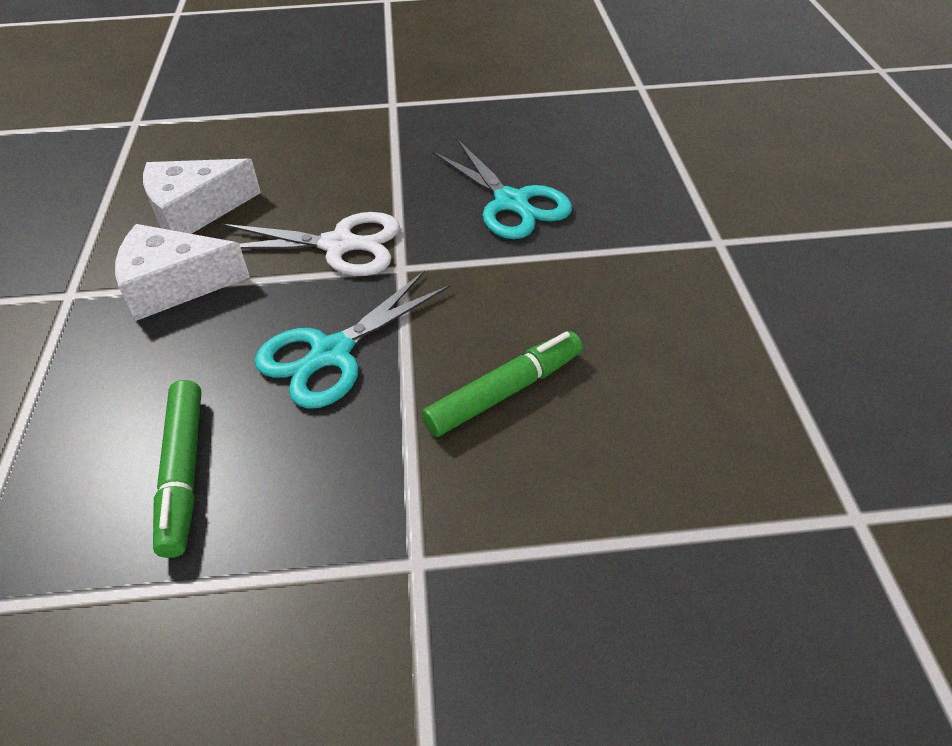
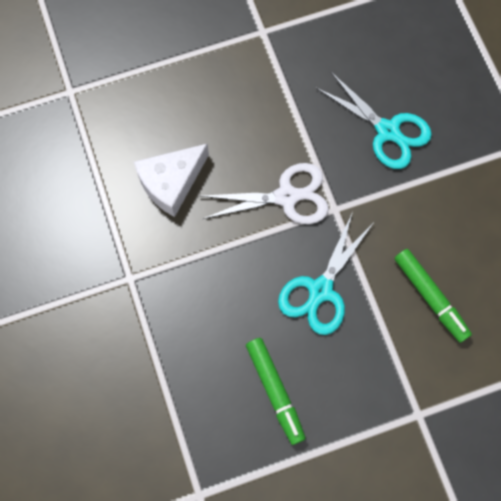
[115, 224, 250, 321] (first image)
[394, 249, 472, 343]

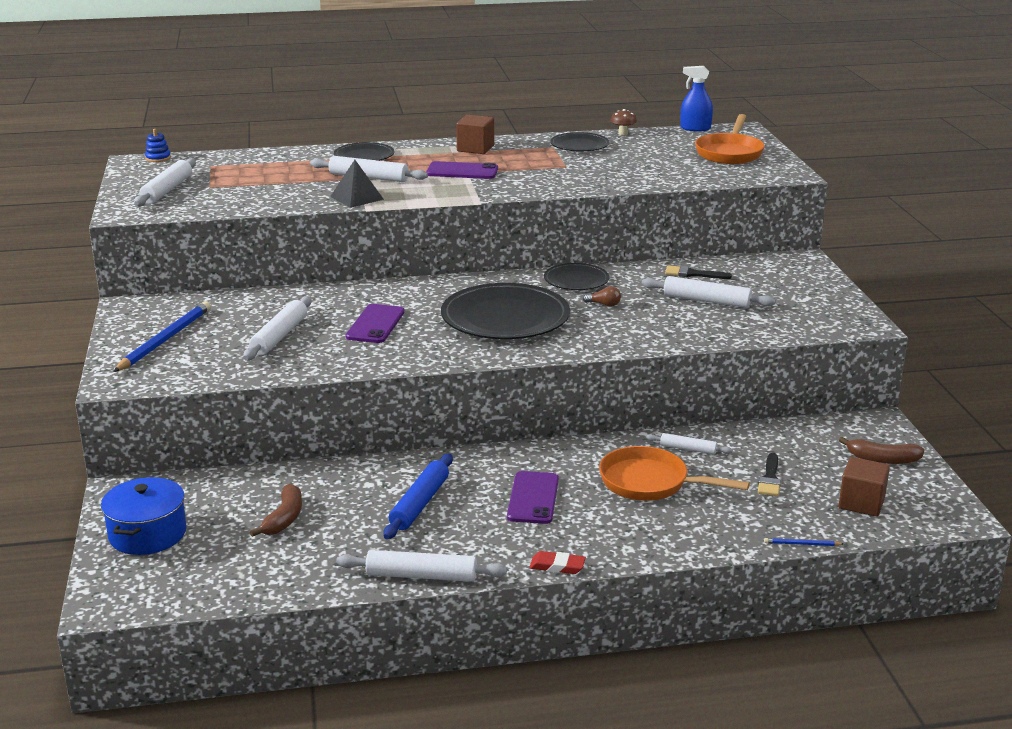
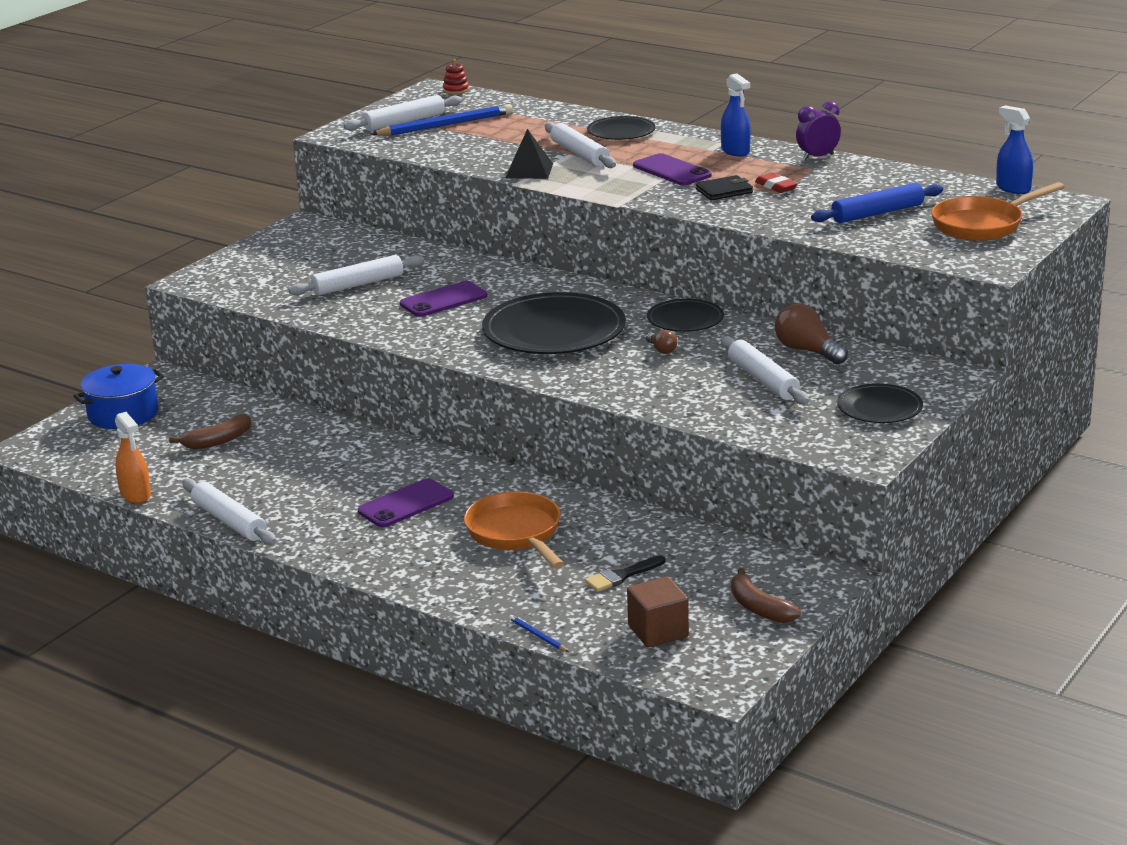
[611, 109, 637, 135] (first image)
[646, 433, 732, 454] (first image)
[115, 412, 151, 503]
[696, 175, 753, 200]
[796, 101, 841, 160]
[372, 104, 513, 136]
[811, 183, 943, 223]
[755, 173, 798, 193]
[837, 384, 923, 423]
[721, 73, 751, 156]
[775, 303, 848, 365]
[443, 59, 469, 94]

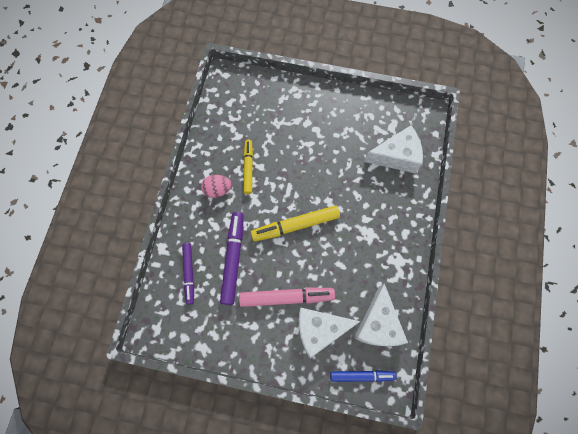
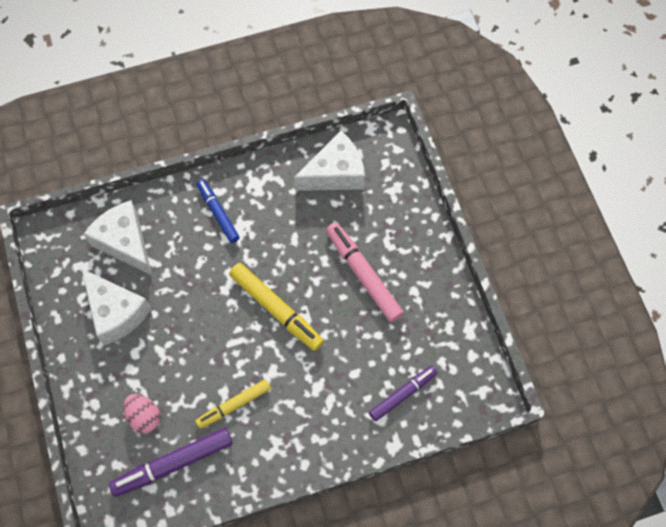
[124, 394, 161, 434]
[109, 428, 233, 497]
[82, 269, 151, 345]
[196, 179, 240, 243]

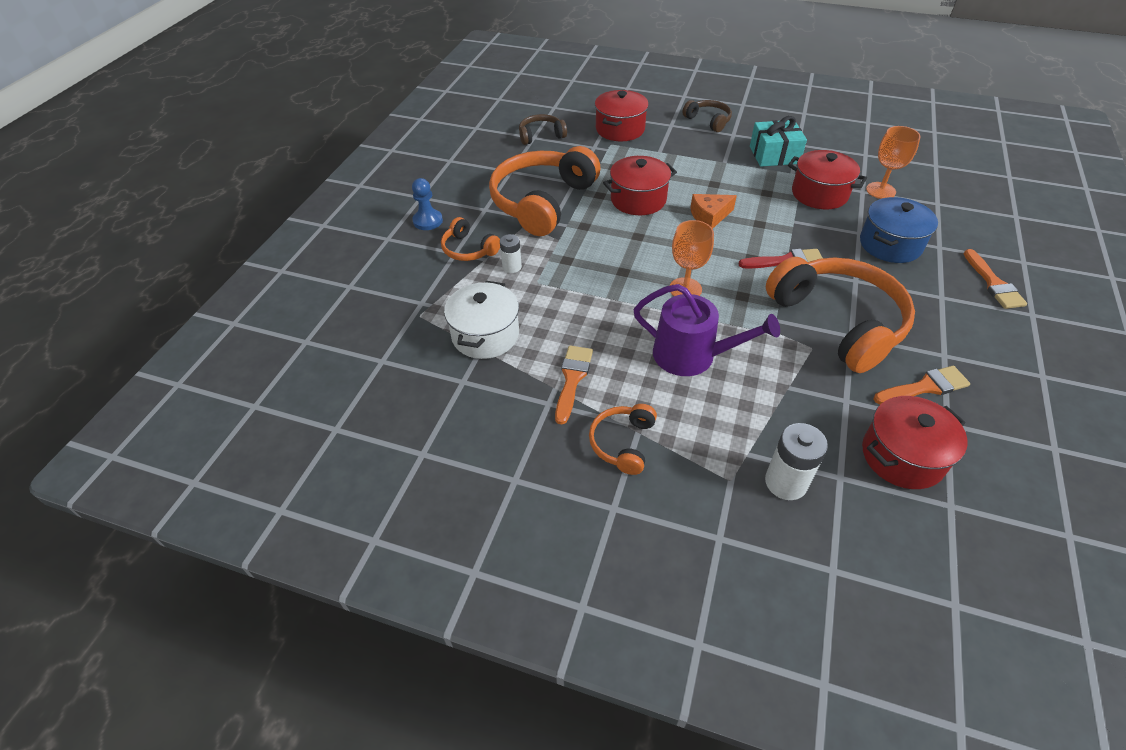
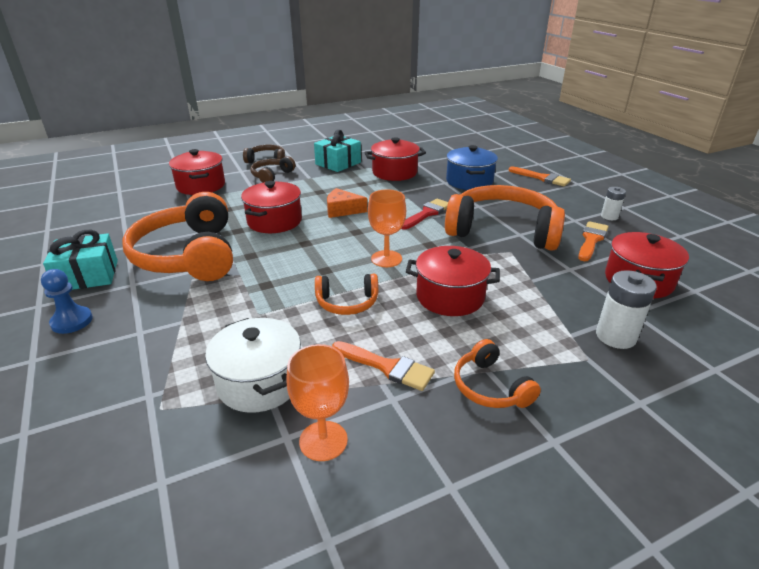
[43, 230, 118, 290]
[315, 274, 378, 315]
[601, 187, 626, 220]
[250, 156, 295, 183]
[286, 344, 349, 461]
[406, 246, 500, 316]
[332, 341, 435, 391]
[327, 188, 367, 218]

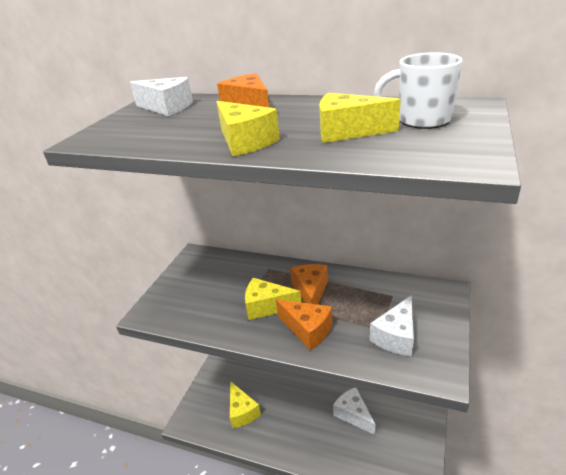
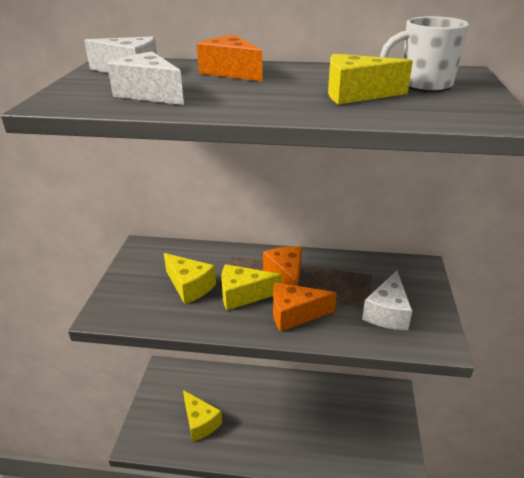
[164, 253, 216, 304]
[107, 52, 184, 105]
[273, 283, 337, 332]

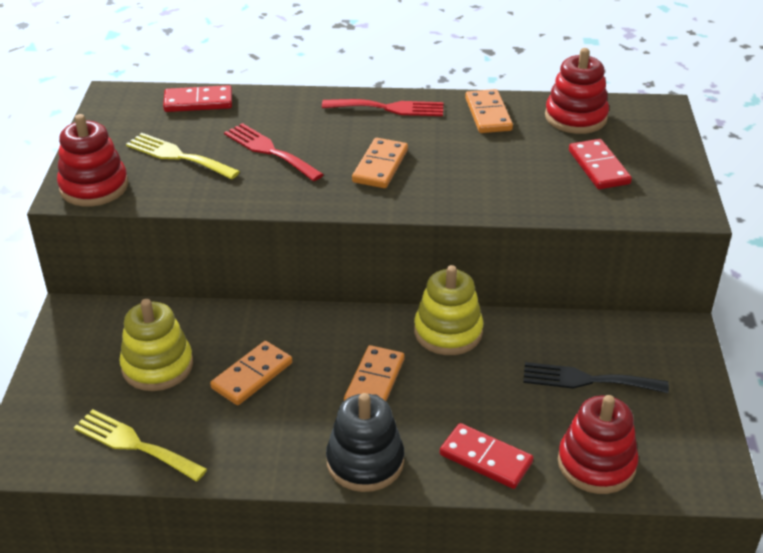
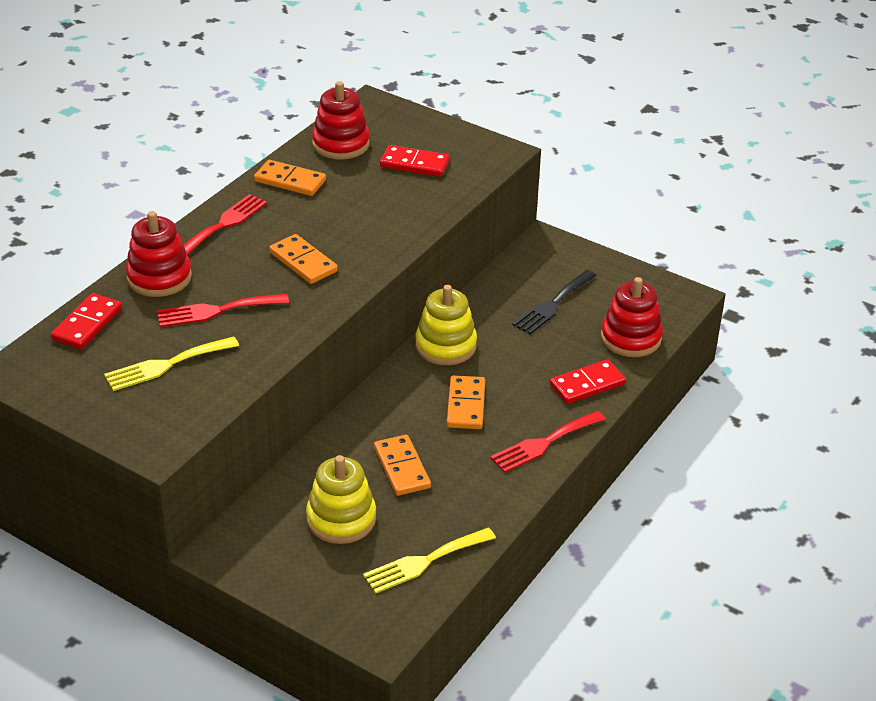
[126, 211, 192, 297]
[490, 411, 606, 473]
[447, 375, 485, 429]

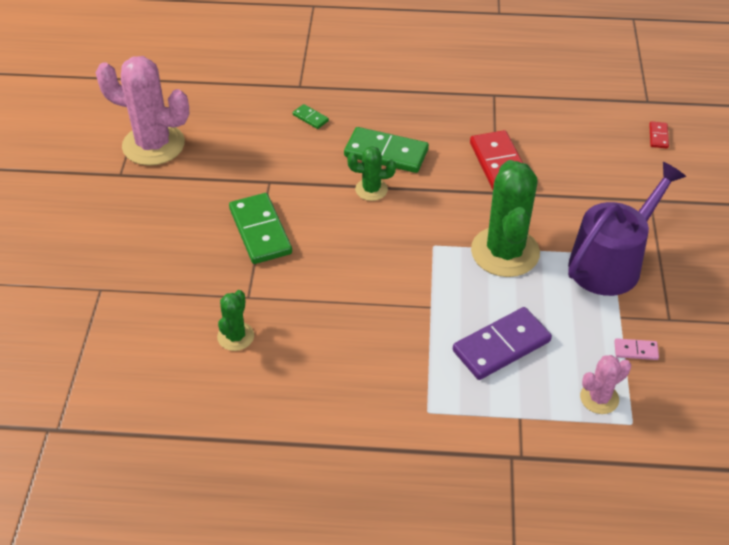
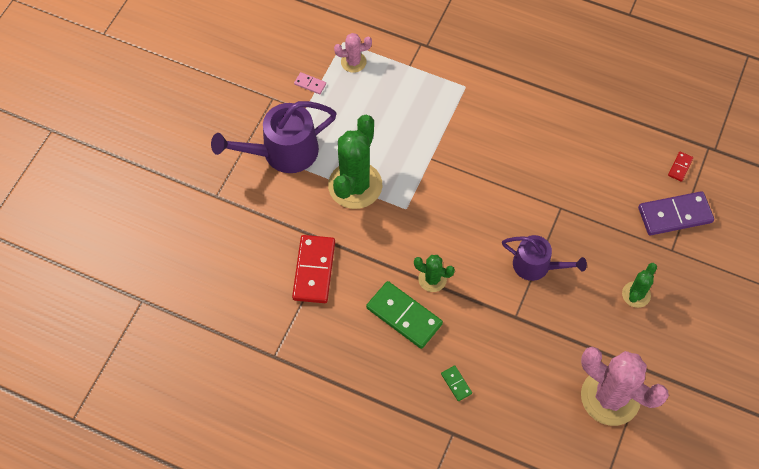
[622, 263, 657, 308]
[638, 191, 714, 236]
[668, 151, 693, 182]
[502, 235, 587, 281]

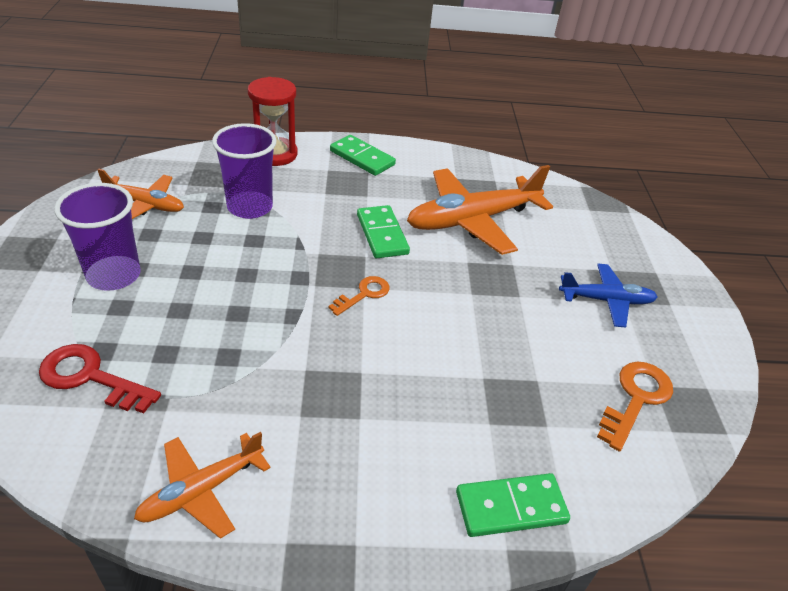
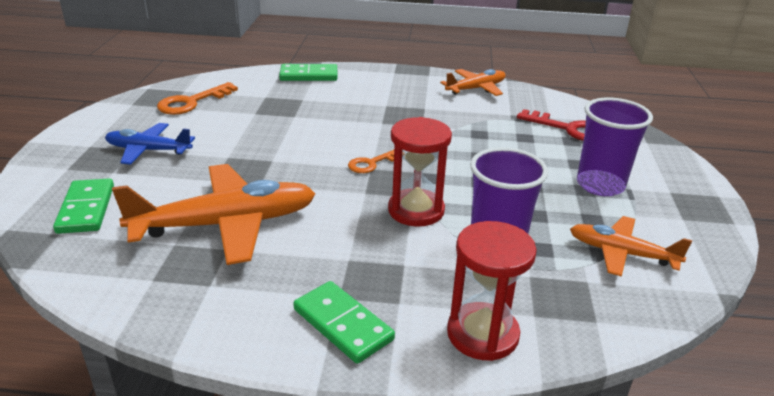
[388, 117, 452, 227]
[53, 178, 114, 234]

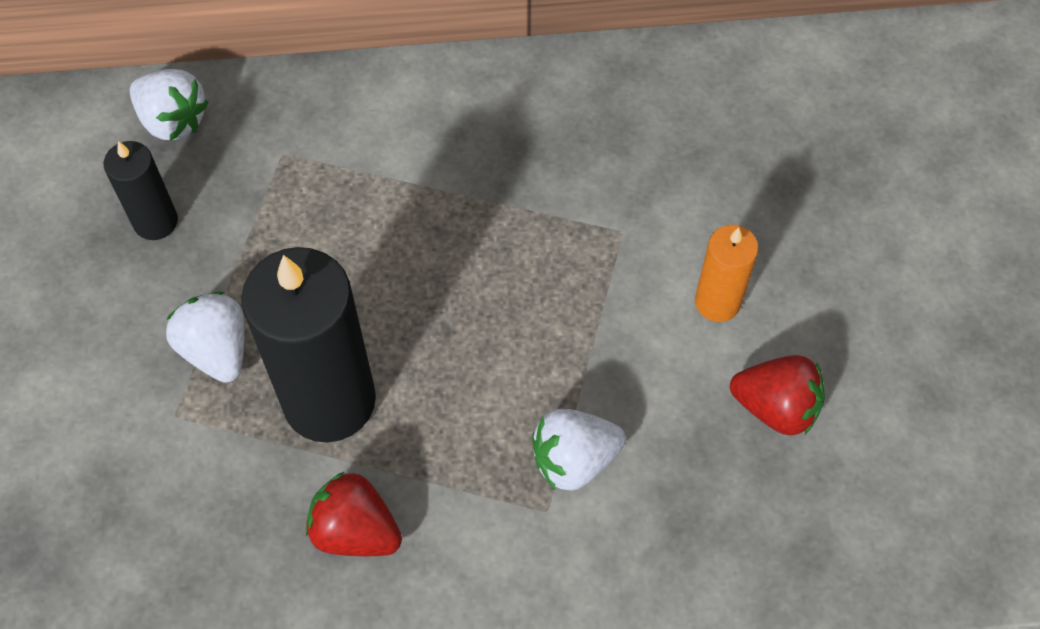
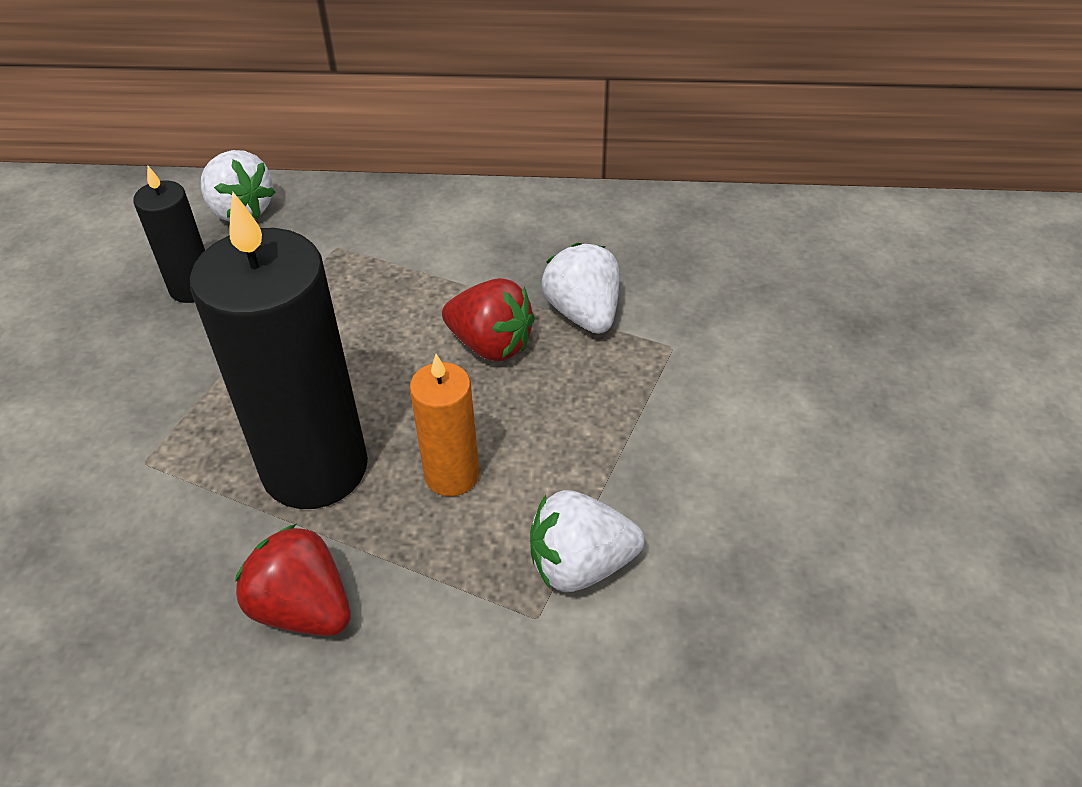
[542, 243, 619, 334]
[410, 354, 479, 496]
[442, 278, 535, 362]

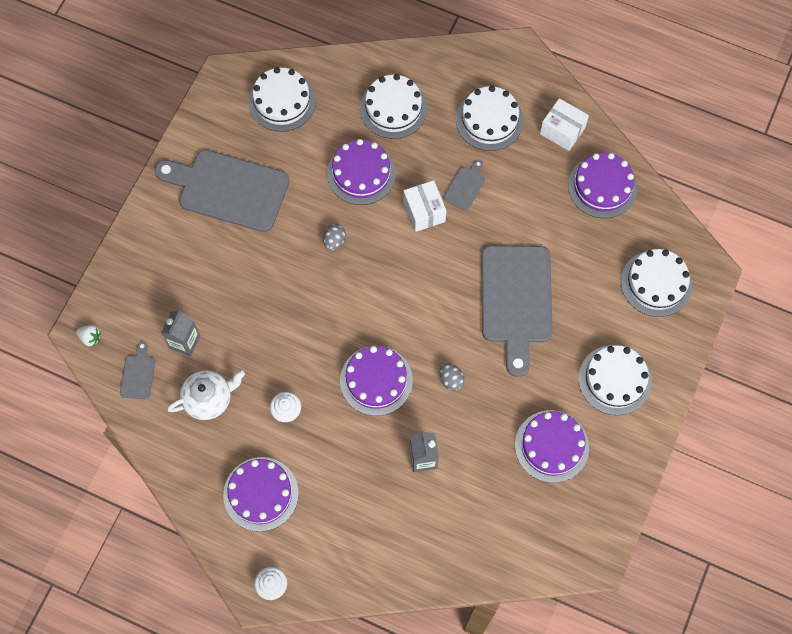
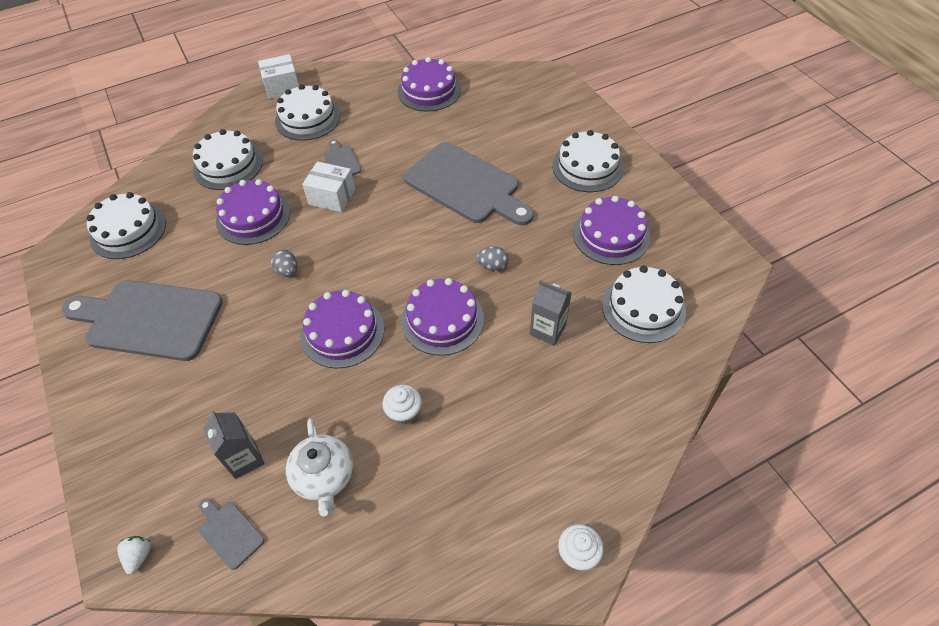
[300, 290, 384, 369]
[258, 54, 299, 99]
[602, 266, 686, 343]
[117, 536, 151, 574]
[61, 280, 223, 361]
[286, 418, 353, 517]

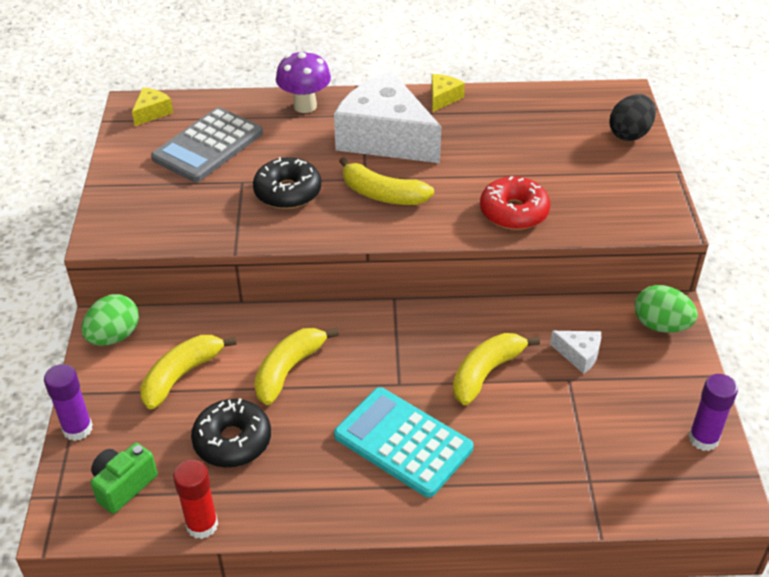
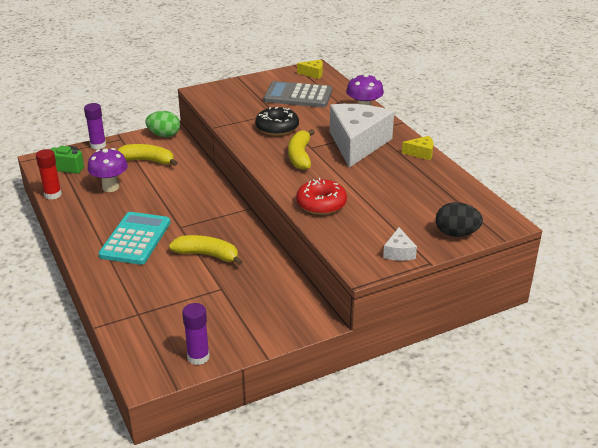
[254, 328, 339, 405] (first image)
[634, 285, 698, 333] (first image)
[383, 227, 417, 261]
[87, 148, 128, 192]

